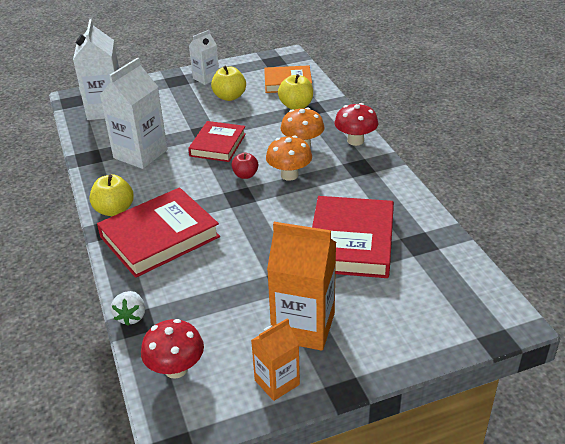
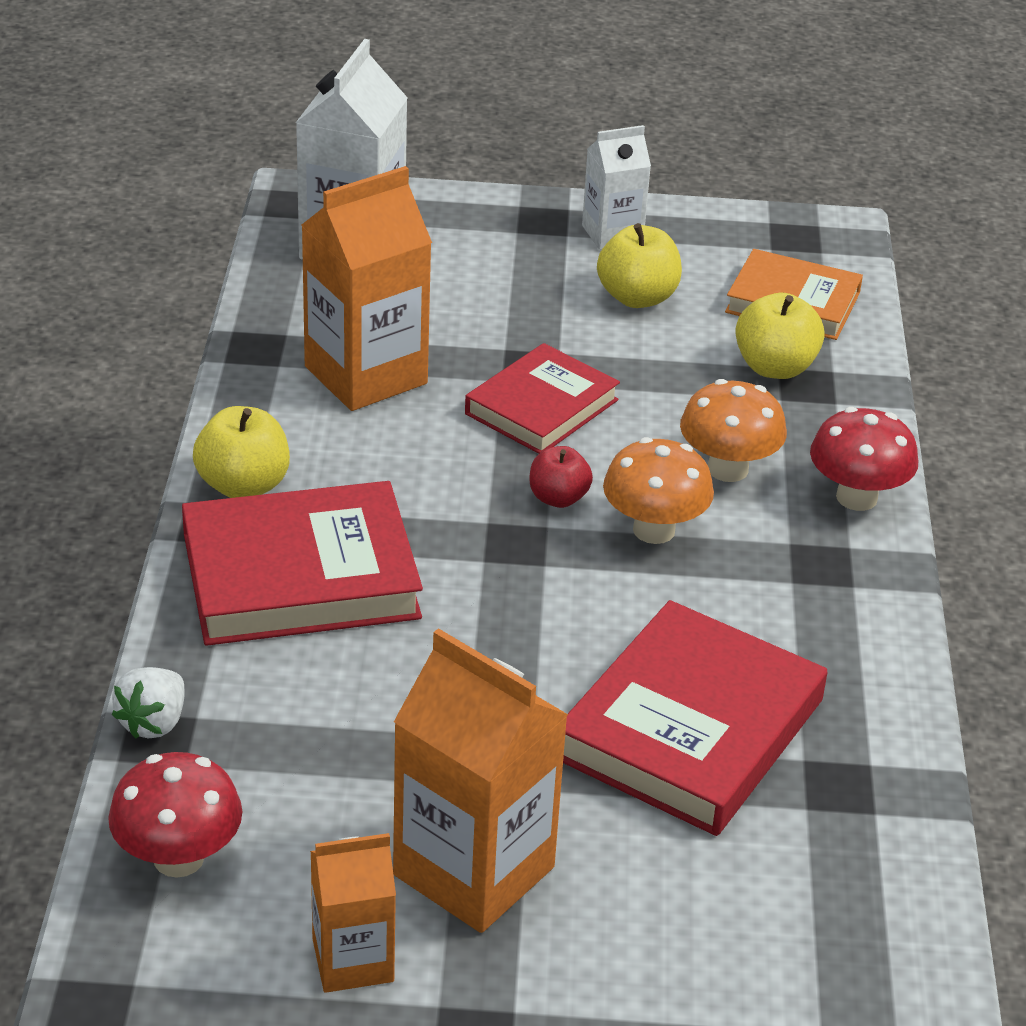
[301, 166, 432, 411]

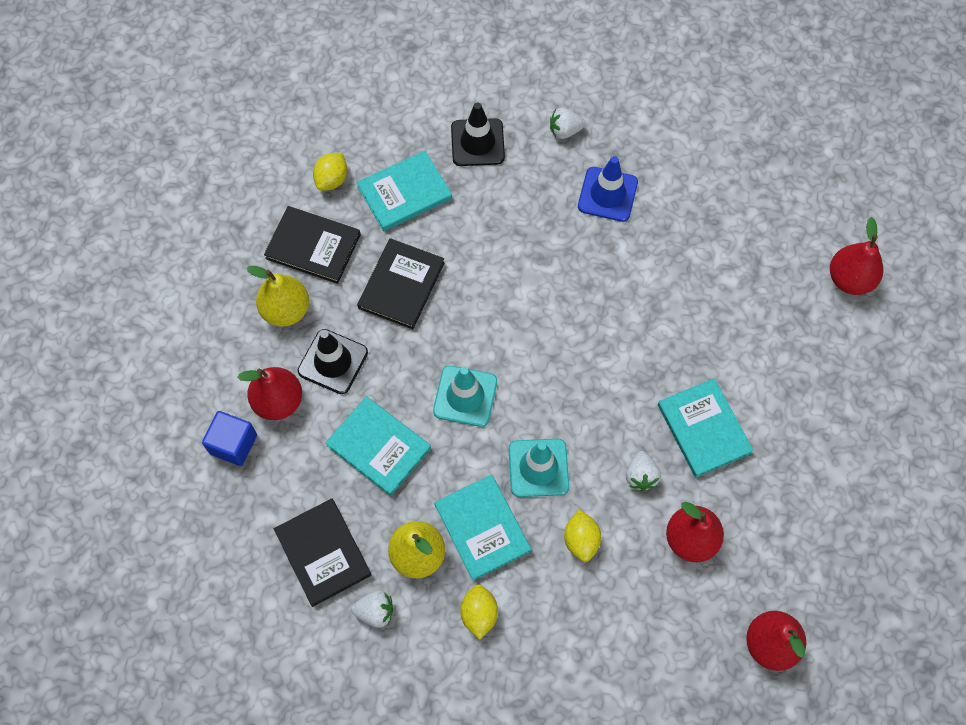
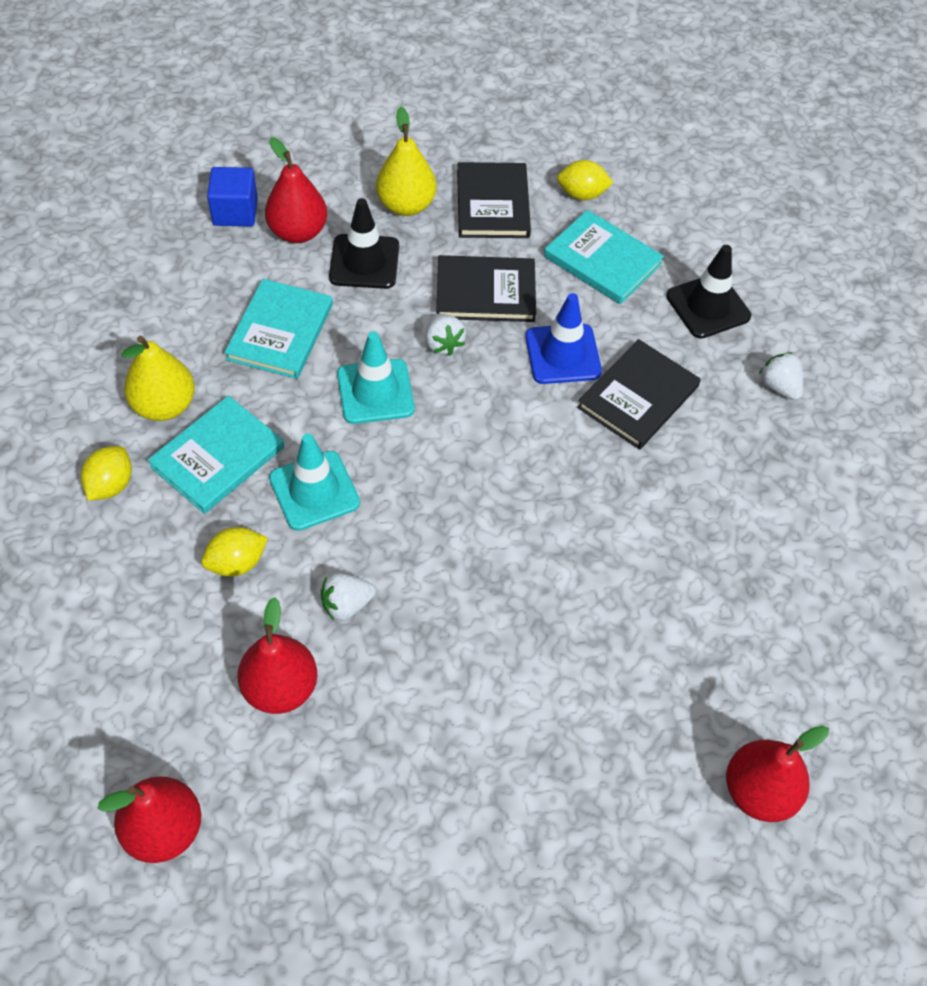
[658, 378, 754, 478] (first image)
[577, 339, 701, 450]
[426, 314, 466, 356]
[525, 293, 602, 384]
[81, 446, 132, 500]

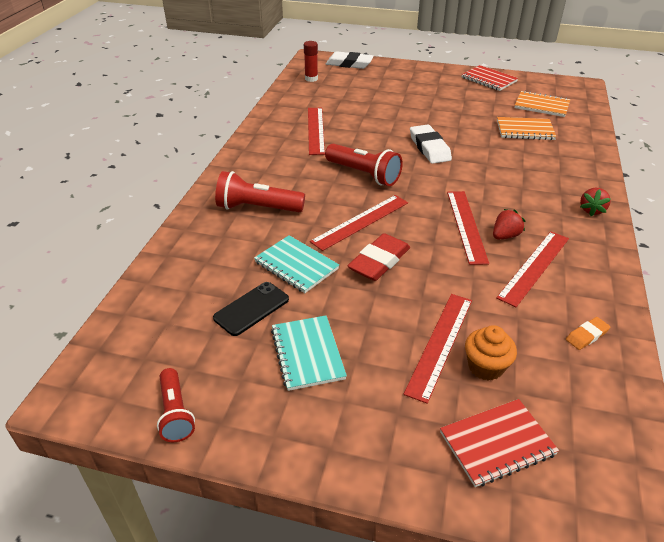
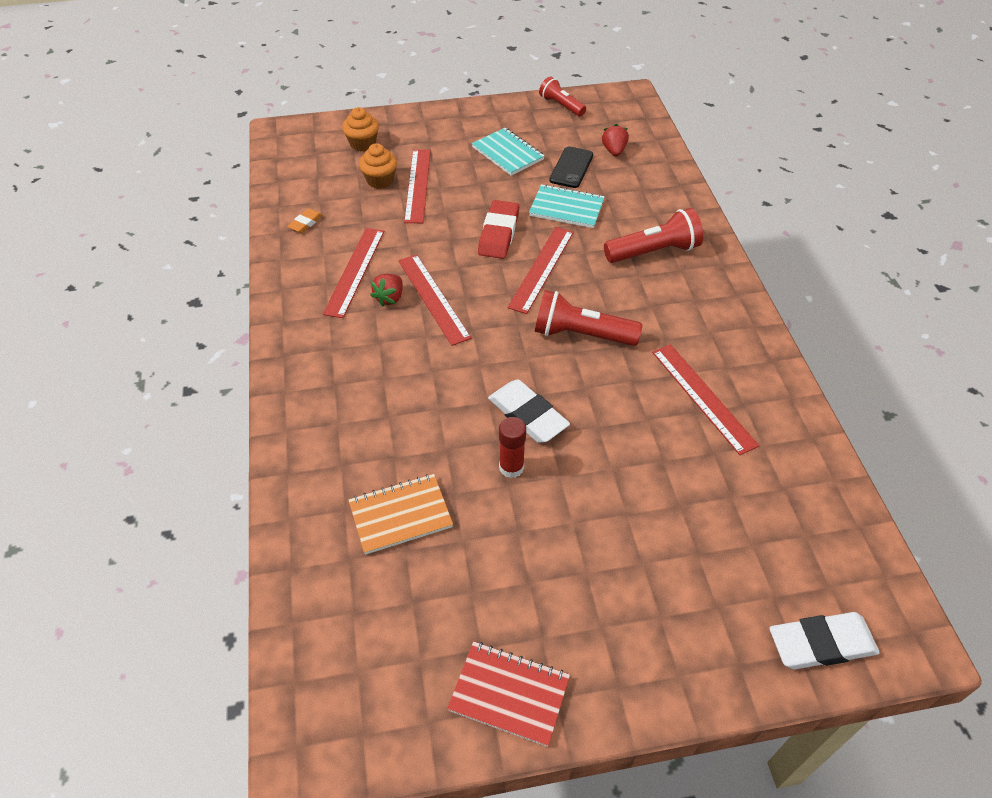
[515, 91, 570, 117] (first image)
[499, 417, 526, 478]
[602, 124, 629, 156]
[342, 107, 379, 151]

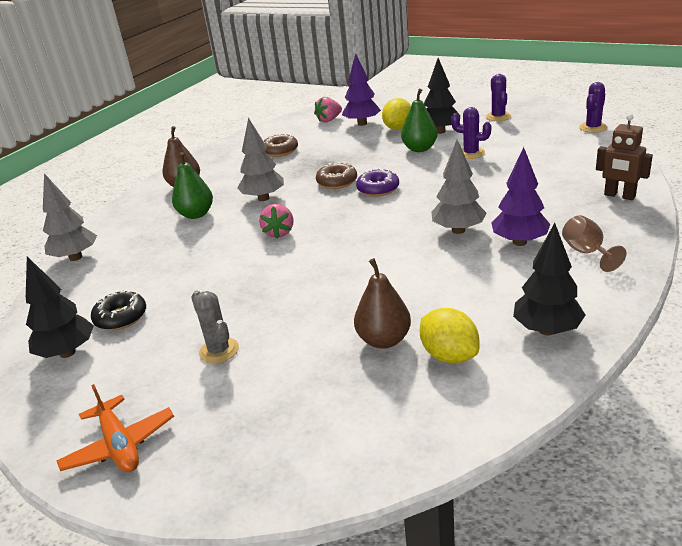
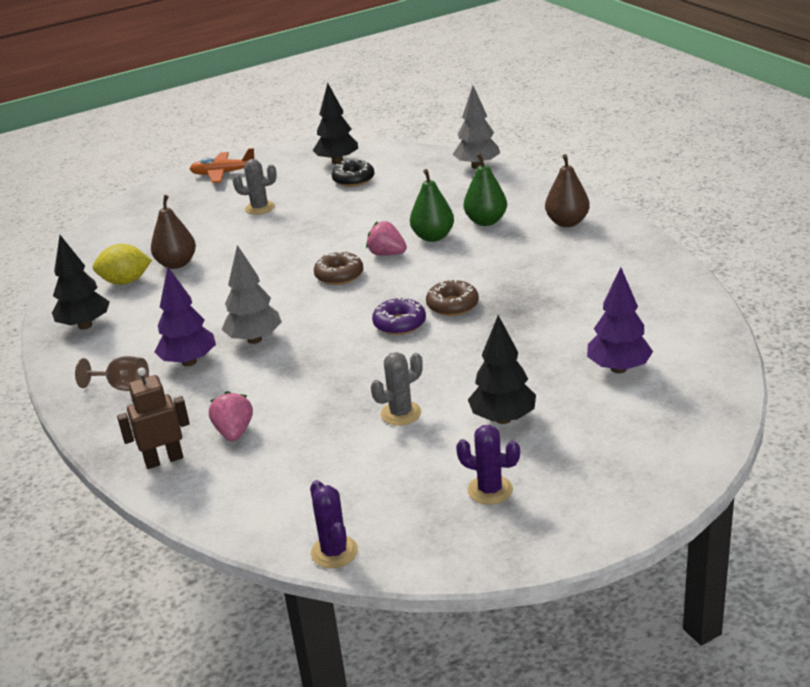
[238, 118, 284, 201] (first image)
[382, 98, 411, 130] (first image)
[314, 251, 363, 285]
[209, 391, 253, 441]
[410, 169, 454, 242]
[371, 352, 423, 426]

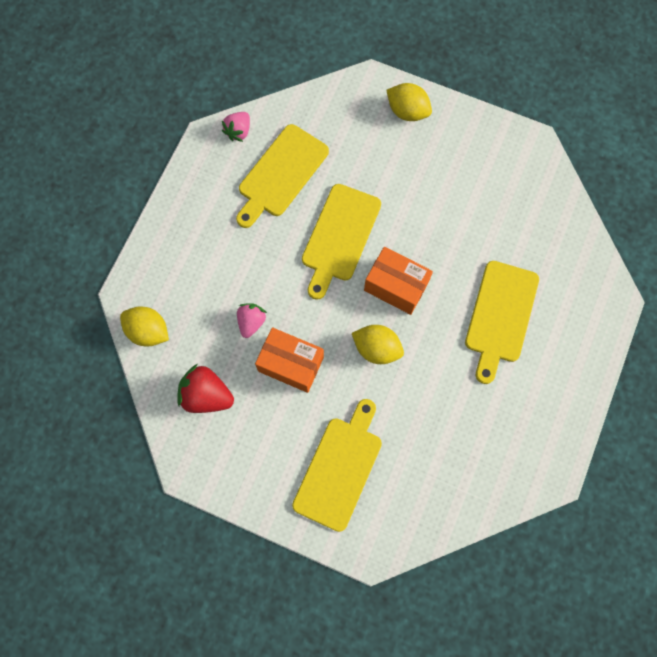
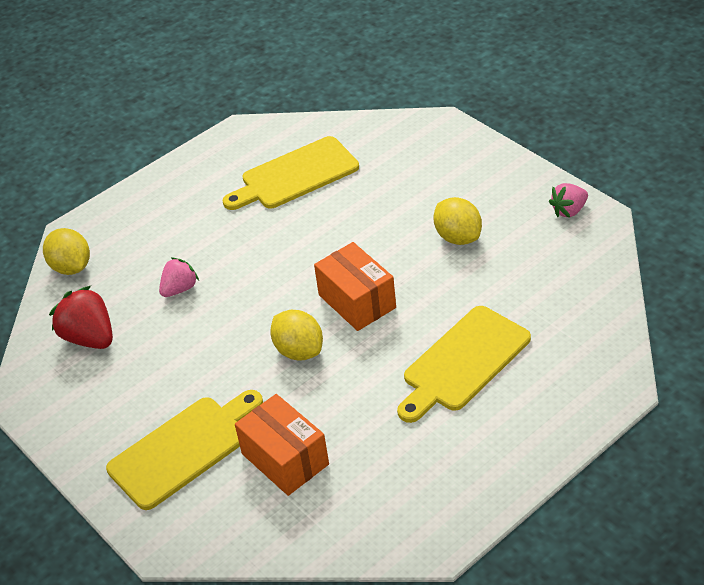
[302, 184, 381, 300] (first image)
[549, 183, 588, 217]
[235, 394, 329, 496]
[434, 197, 482, 245]

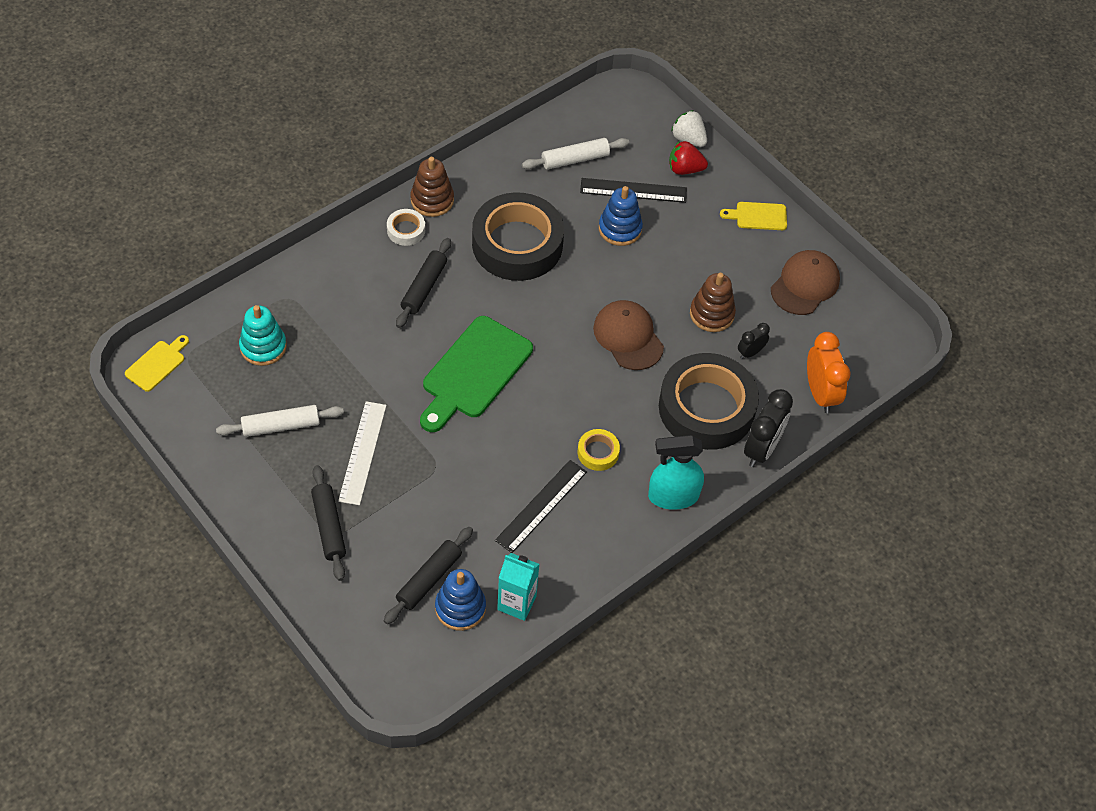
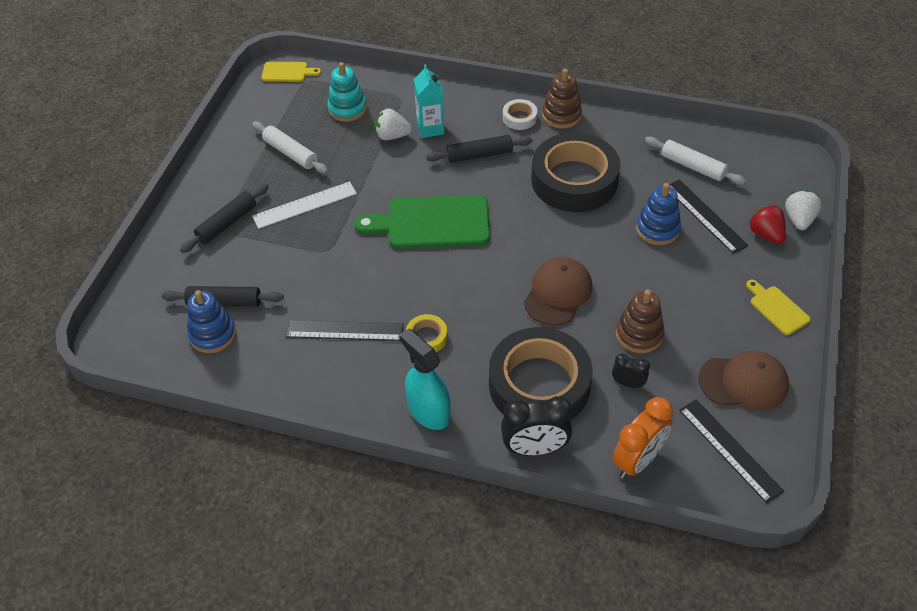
[375, 109, 412, 140]
[679, 399, 784, 504]
[414, 64, 444, 138]

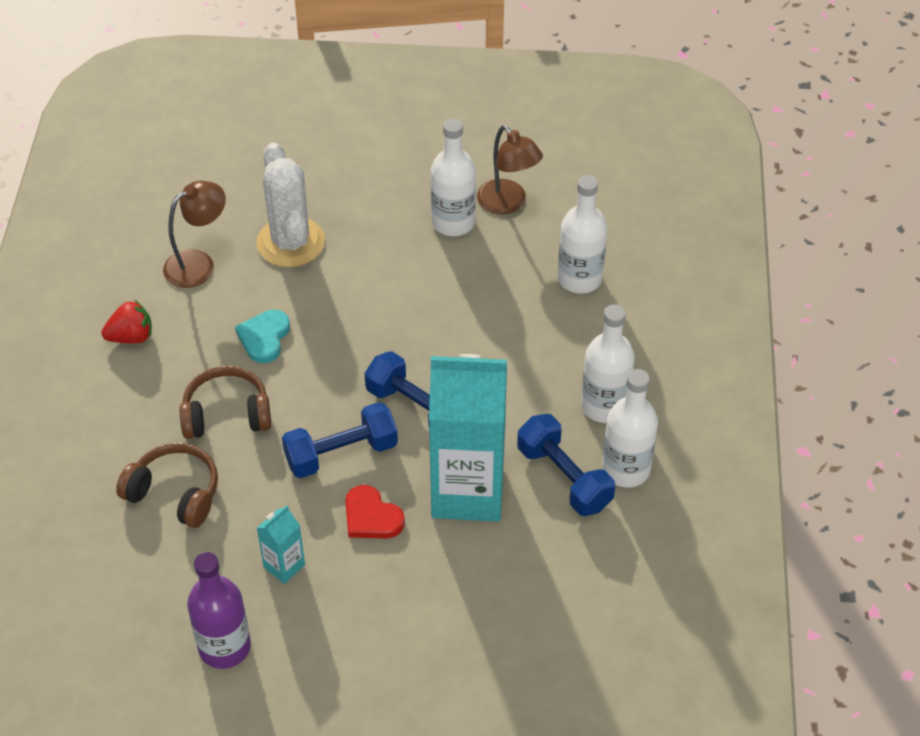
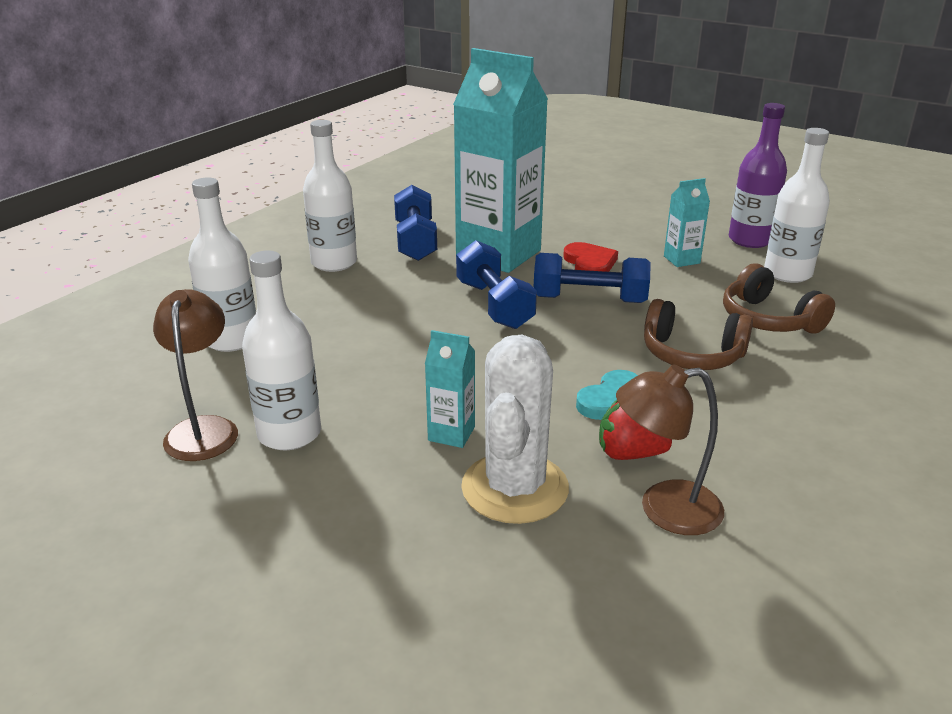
[425, 330, 475, 448]
[599, 400, 672, 460]
[764, 128, 830, 283]

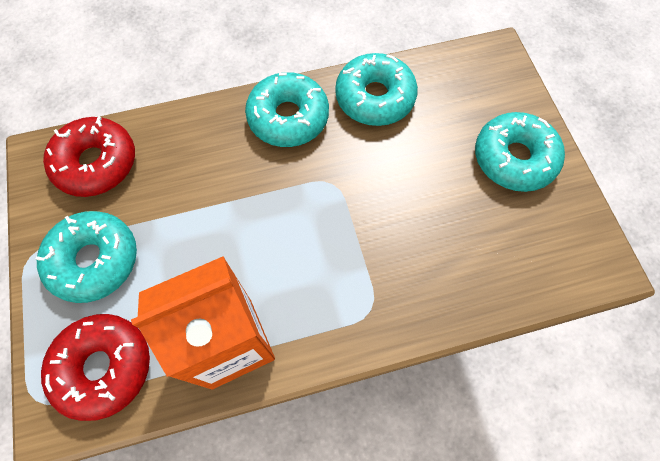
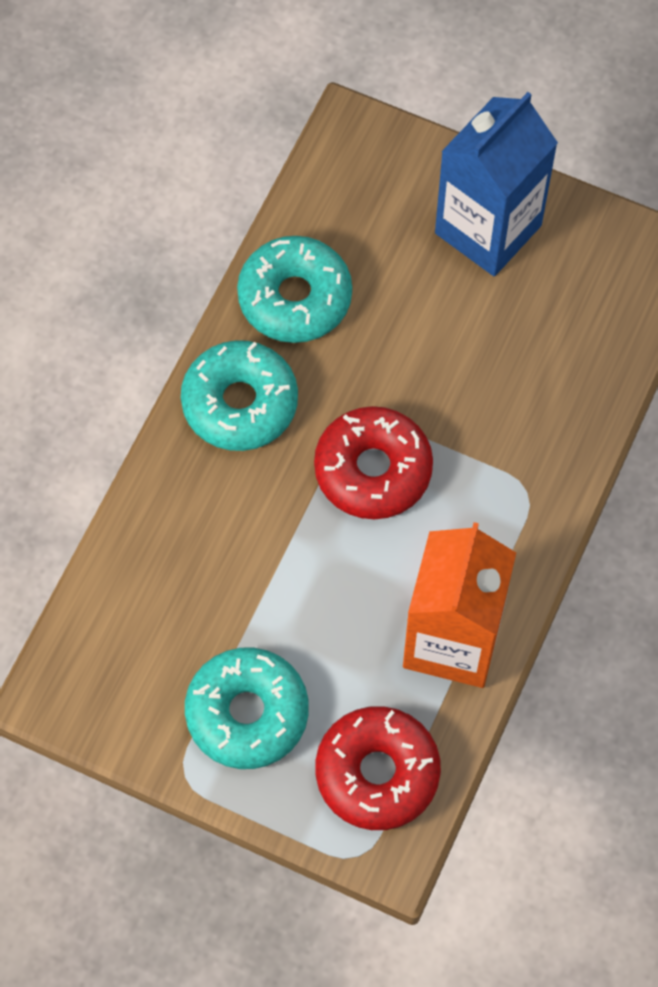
[314, 406, 433, 519]
[435, 92, 558, 276]

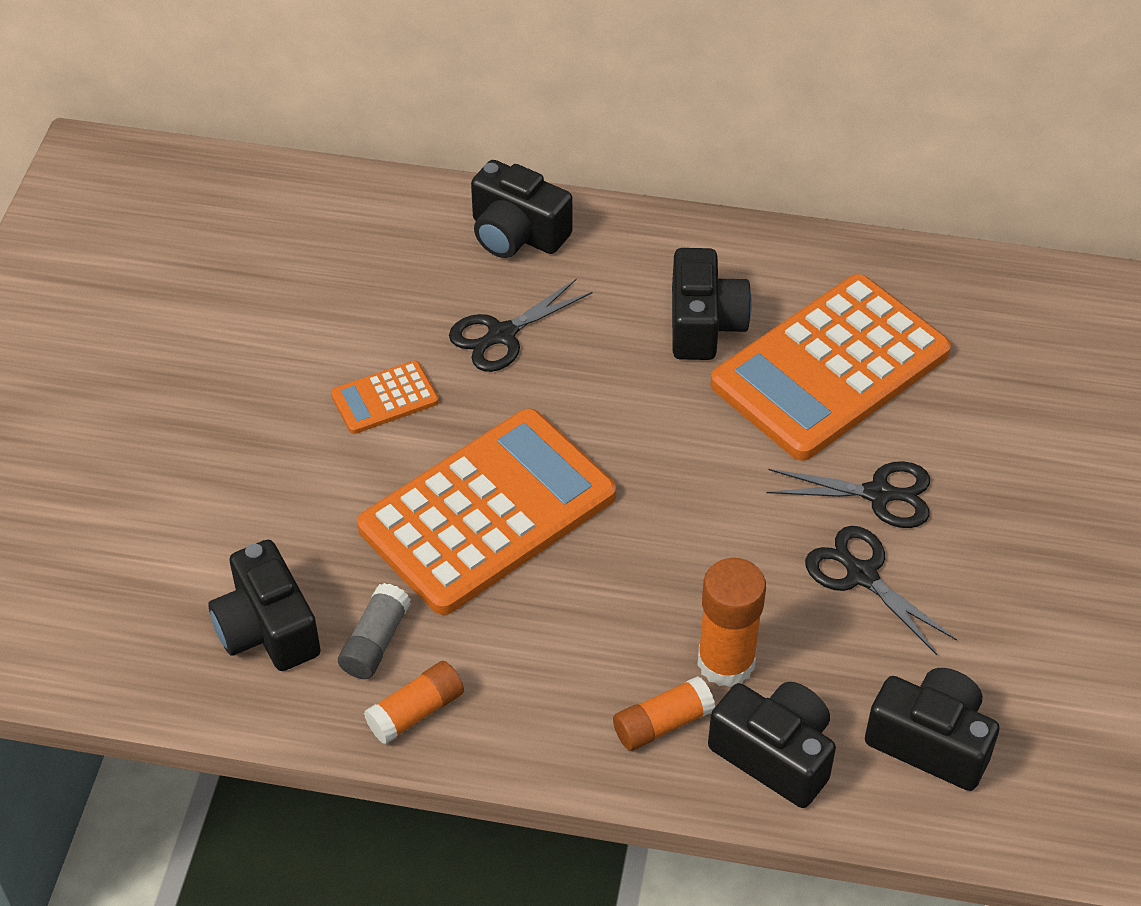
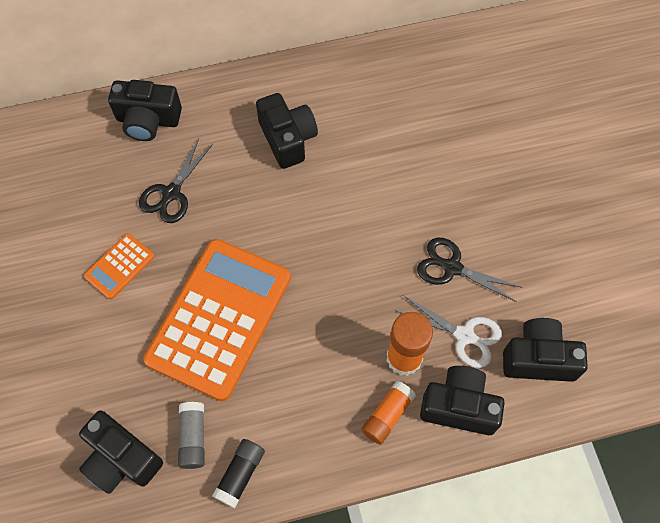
[710, 274, 951, 461] (first image)
[766, 461, 930, 528] (first image)
[396, 295, 502, 368]
[212, 439, 265, 508]

